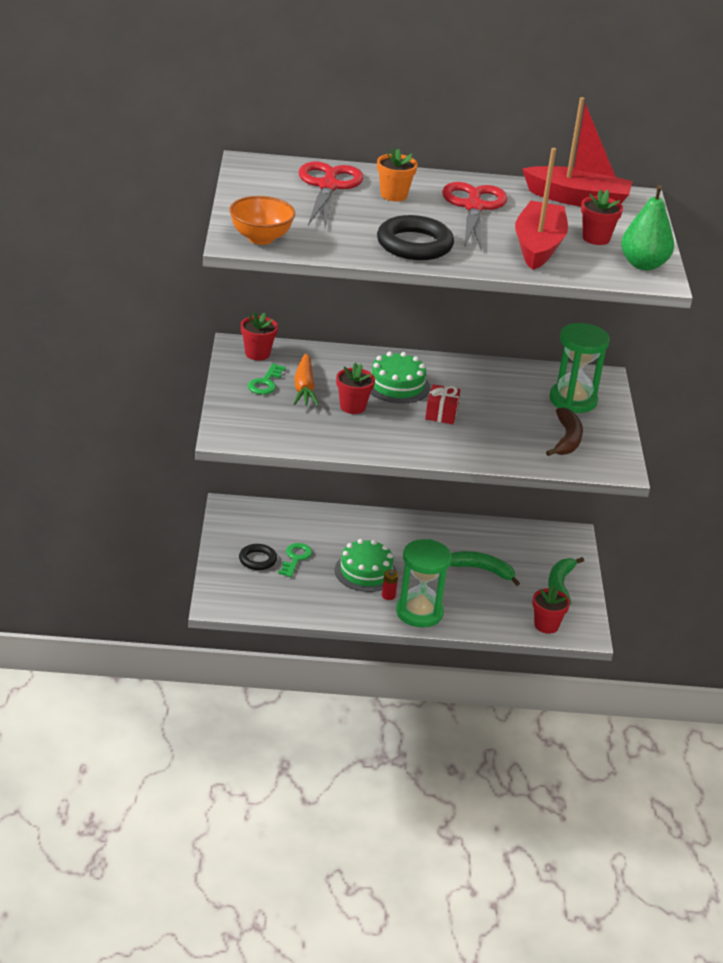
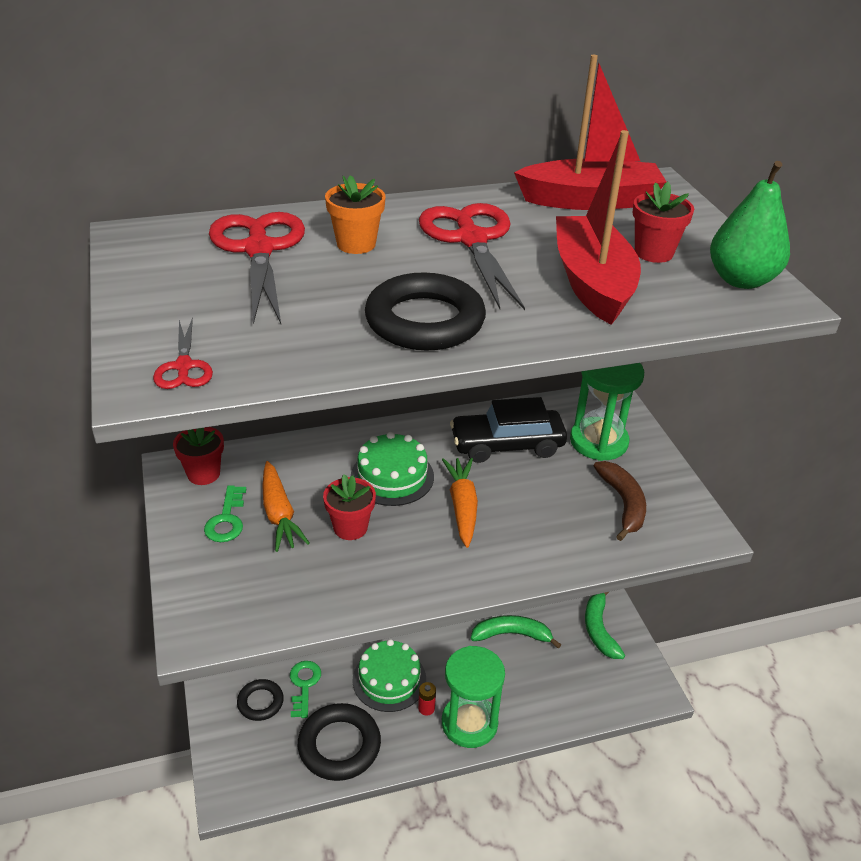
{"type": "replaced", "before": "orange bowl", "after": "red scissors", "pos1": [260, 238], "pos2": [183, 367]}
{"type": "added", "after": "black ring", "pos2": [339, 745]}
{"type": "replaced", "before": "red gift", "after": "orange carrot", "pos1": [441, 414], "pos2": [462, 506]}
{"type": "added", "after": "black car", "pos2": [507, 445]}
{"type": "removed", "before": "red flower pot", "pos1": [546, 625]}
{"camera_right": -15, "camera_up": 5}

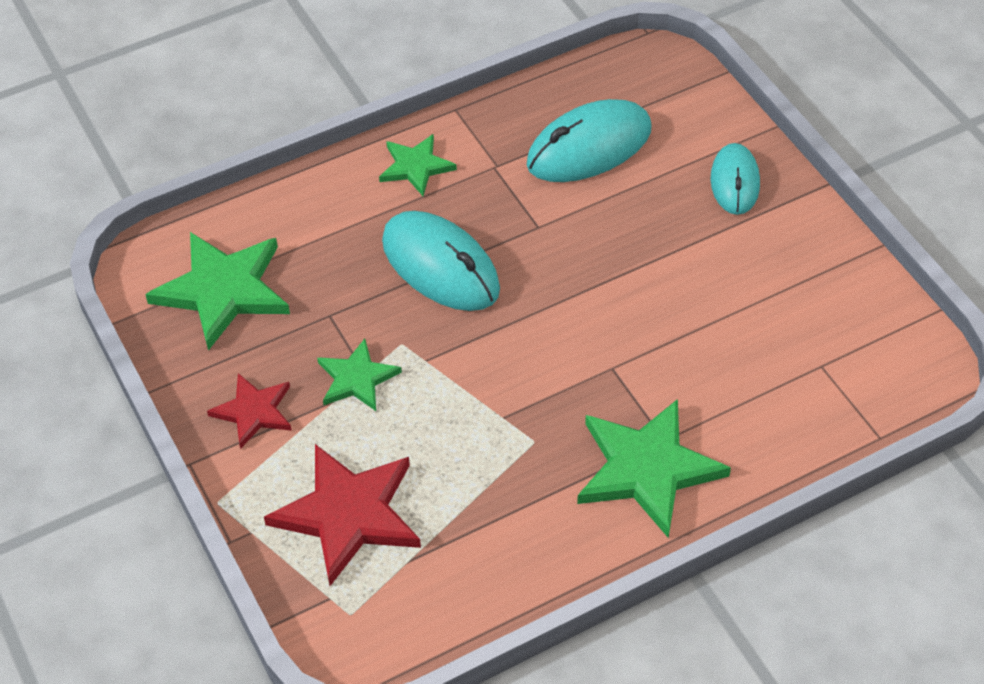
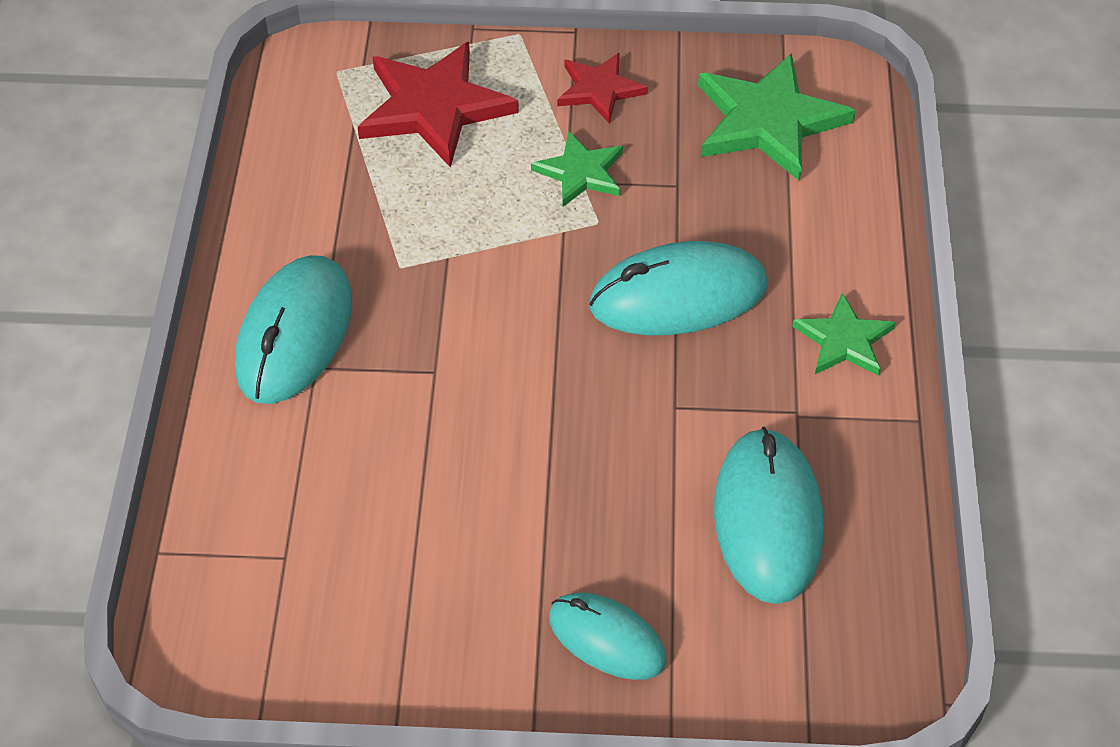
{"type": "replaced", "before": "green star", "after": "turquoise mouse", "pos1": [647, 469], "pos2": [295, 334]}
{"camera_right": 120, "camera_up": 0}

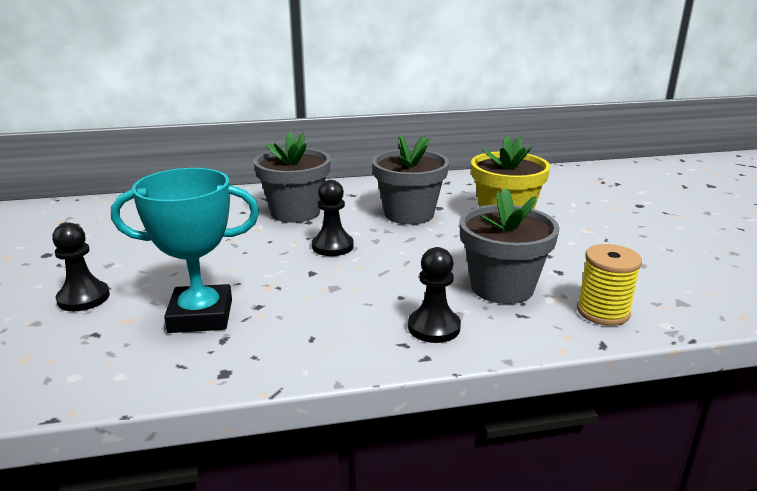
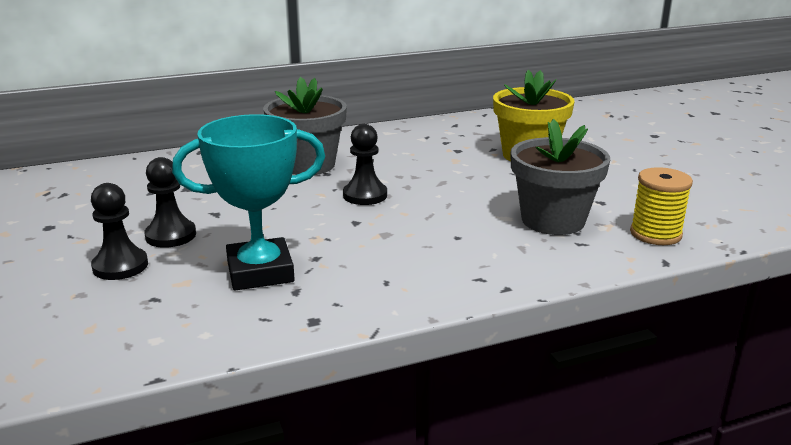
{"type": "moved", "before": "black pawn", "pos1": [434, 327], "pos2": [171, 235]}
{"type": "removed", "before": "grey flower pot", "pos1": [409, 214]}
{"camera_right": -10, "camera_up": 0}

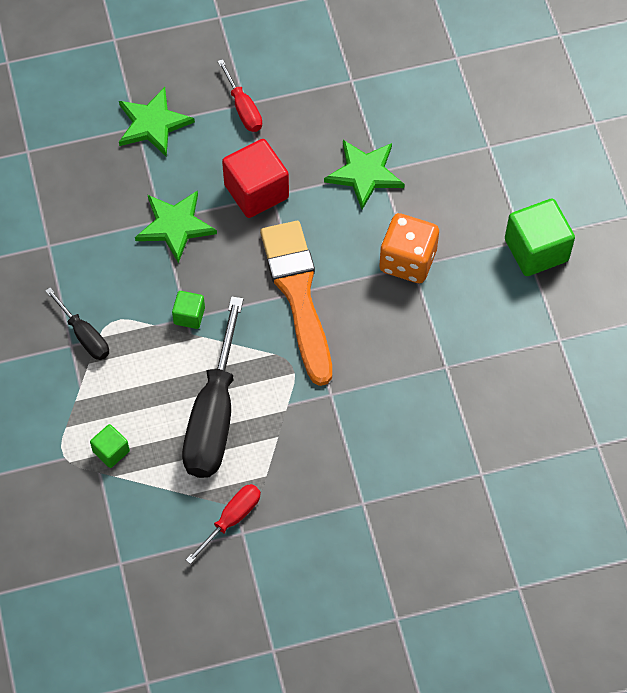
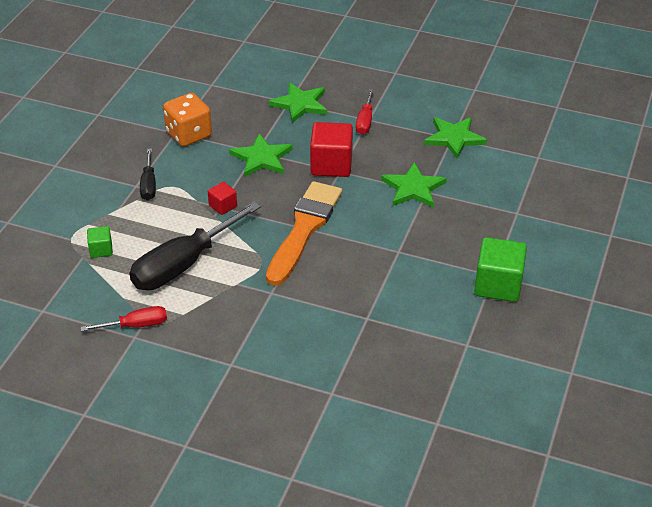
{"type": "moved", "before": "orange dice", "pos1": [407, 261], "pos2": [189, 134]}
{"type": "recoloured", "before": "green cube", "after": "red cube", "pos1": [189, 316], "pos2": [223, 206]}
{"type": "added", "after": "green star", "pos2": [454, 138]}
{"camera_right": 35, "camera_up": -20}

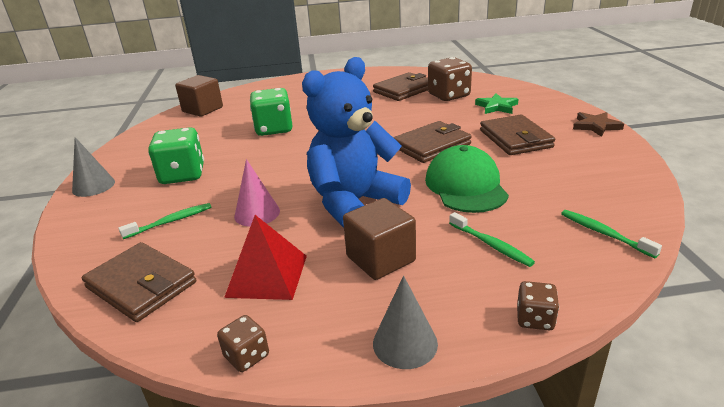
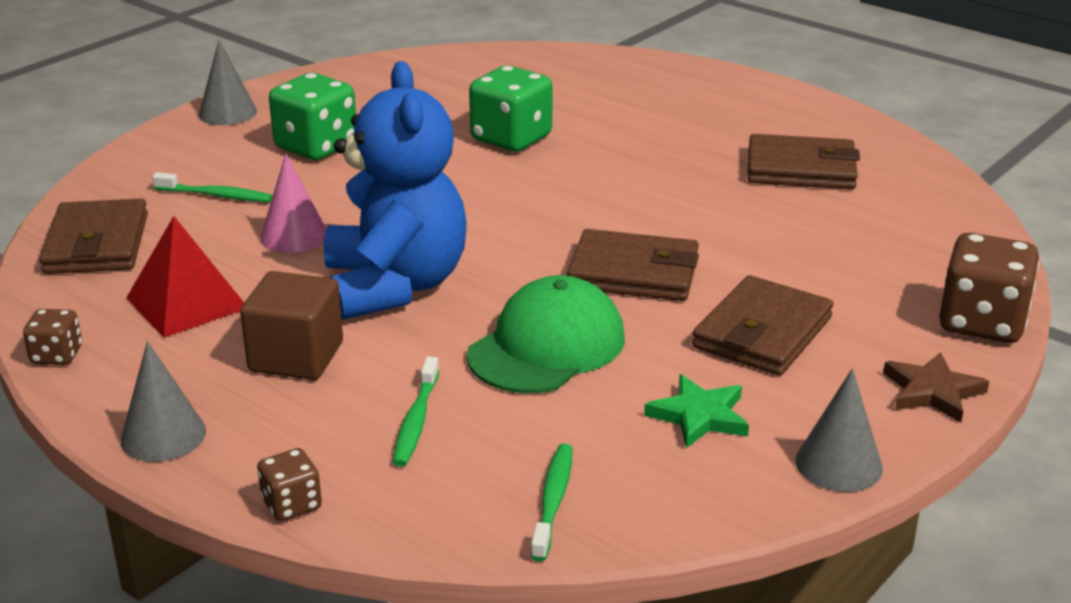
{"type": "turned", "before": "blue teddy bear", "pos1": [354, 203], "pos2": [395, 286], "turn": 75}
{"type": "moved", "before": "green star", "pos1": [496, 107], "pos2": [699, 416]}
{"type": "added", "after": "grey cone", "pos2": [838, 464]}
{"type": "moved", "before": "brown dice", "pos1": [448, 95], "pos2": [982, 323]}
{"type": "removed", "before": "brown cube", "pos1": [202, 109]}
{"camera_right": 45, "camera_up": 0}

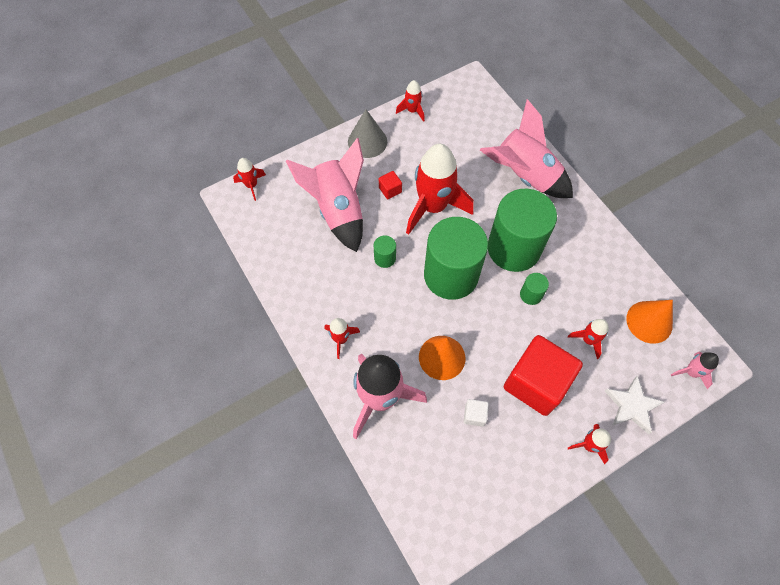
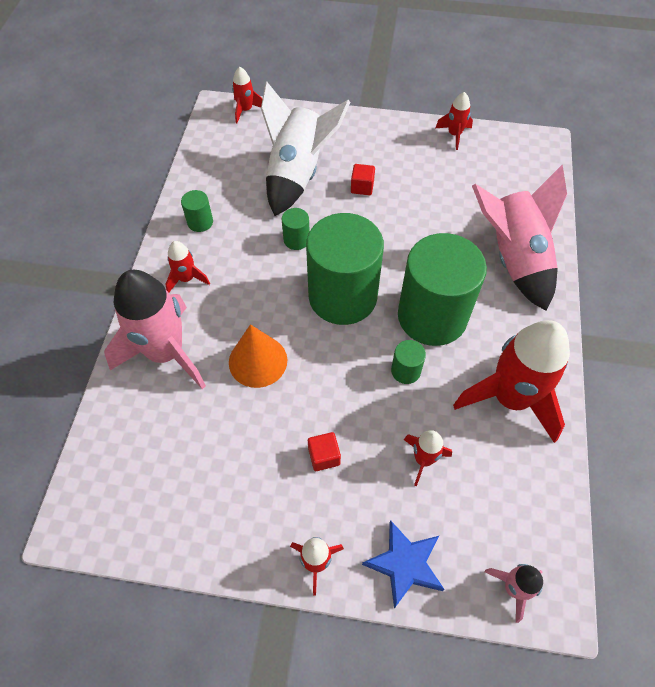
{"type": "added", "after": "green cylinder", "pos2": [200, 222]}
{"type": "recoloured", "before": "pink rocket", "after": "white rocket", "pos1": [338, 210], "pos2": [297, 174]}
{"type": "resized", "before": "red cube", "pos1": [536, 383], "pos2": [324, 456], "scale": 0.4}
{"type": "recoloured", "before": "white star", "after": "blue star", "pos1": [632, 406], "pos2": [404, 564]}
{"type": "moved", "before": "red rocket", "pos1": [433, 207], "pos2": [510, 398]}
{"type": "removed", "before": "grey cone", "pos1": [367, 141]}
{"type": "removed", "before": "white cube", "pos1": [474, 415]}
{"type": "removed", "before": "orange cone", "pos1": [649, 322]}
{"camera_right": 40, "camera_up": -5}

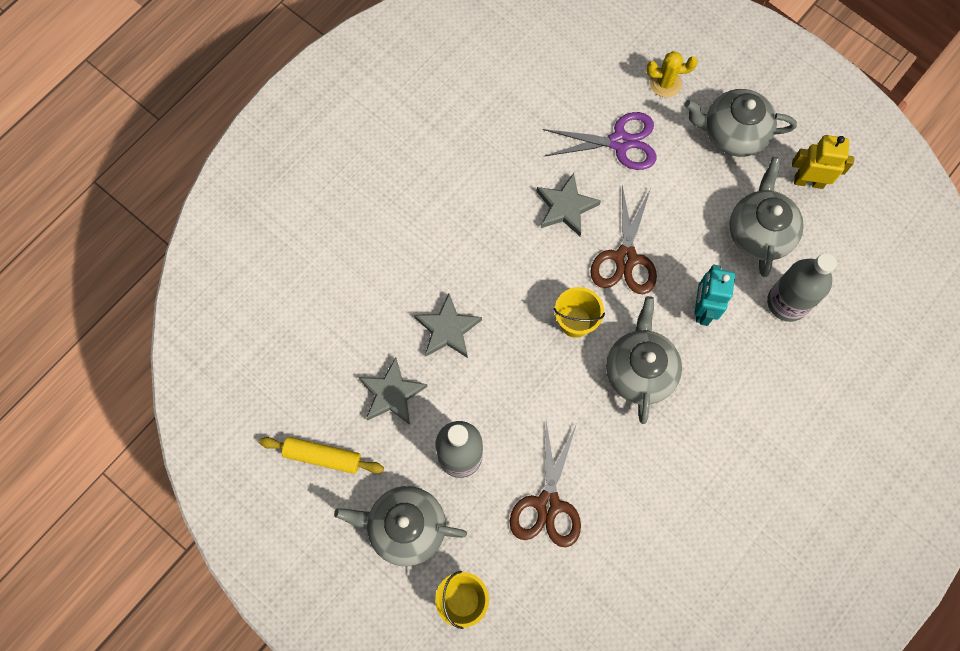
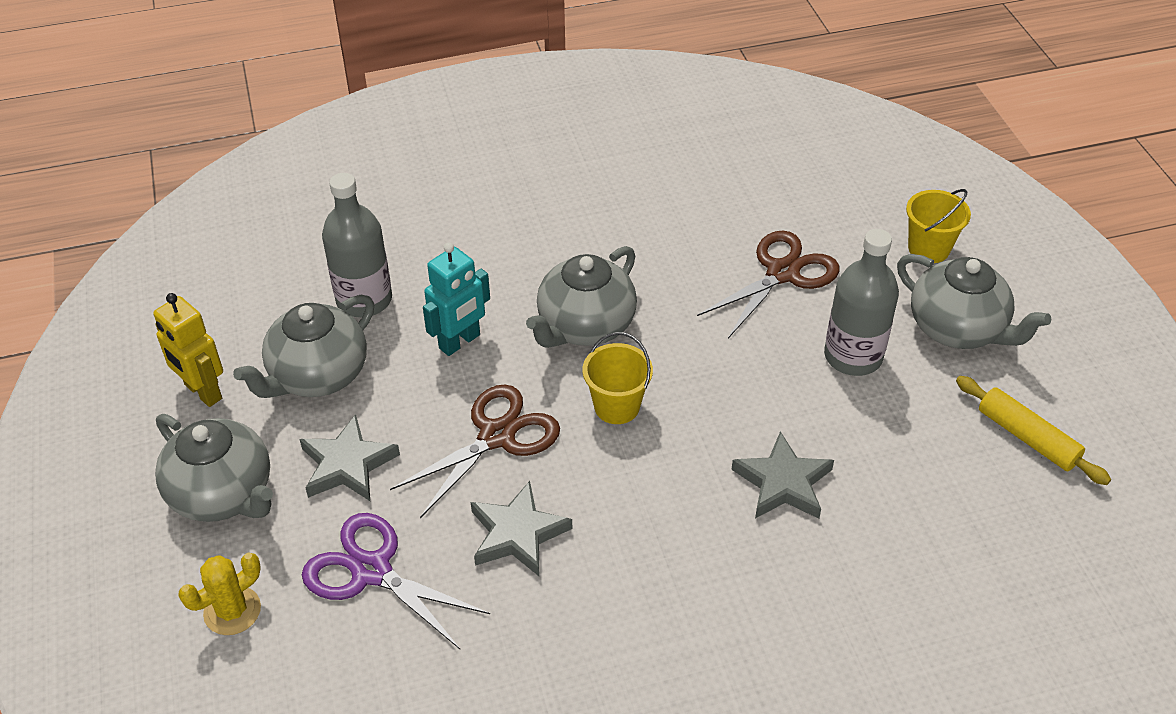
{"type": "turned", "before": "yellow cactus", "pos1": [665, 83], "pos2": [232, 611], "turn": -75}
{"type": "moved", "before": "grey star", "pos1": [392, 394], "pos2": [347, 465]}
{"camera_right": -145, "camera_up": -25}

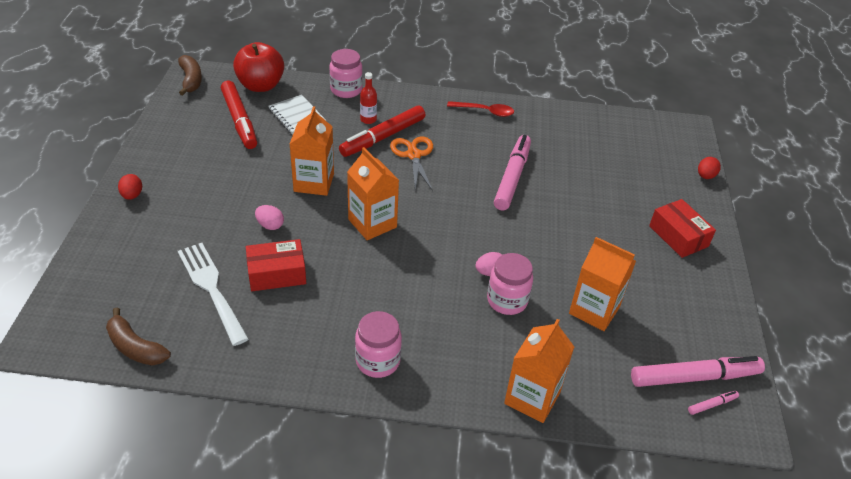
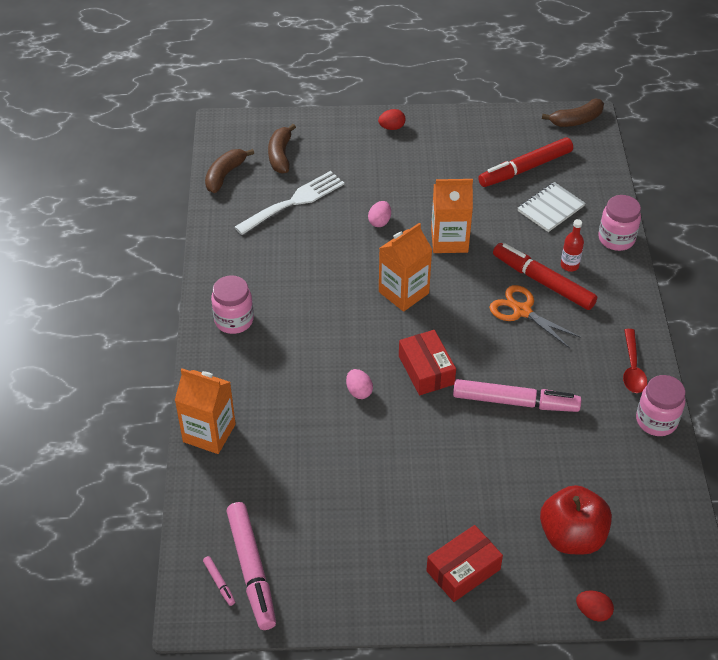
{"type": "added", "after": "brown banana", "pos2": [280, 155]}
{"type": "moved", "before": "red box", "pos1": [277, 273], "pos2": [426, 370]}
{"type": "turned", "before": "orange scissors", "pos1": [413, 155], "pos2": [522, 311], "turn": -120}
{"type": "moved", "before": "red apple", "pos1": [261, 85], "pos2": [572, 536]}
{"type": "moved", "before": "pink jar", "pos1": [507, 301], "pos2": [656, 421]}
{"type": "removed", "before": "orange carton", "pos1": [594, 310]}
{"camera_right": 85, "camera_up": 5}

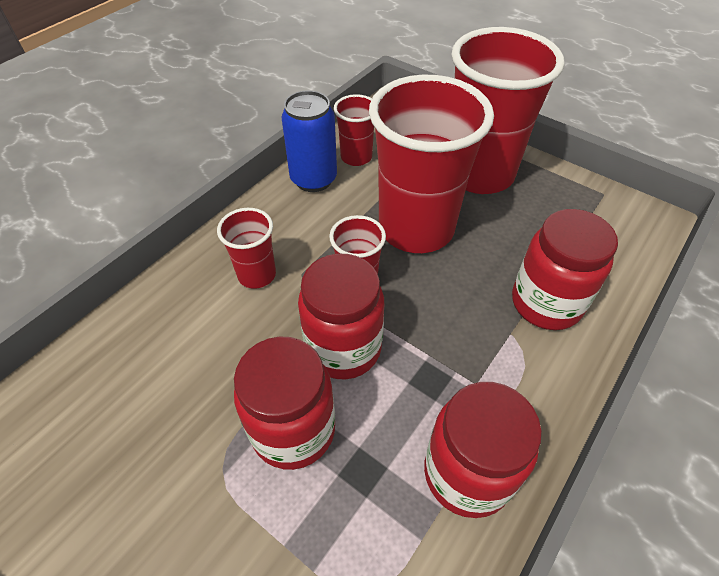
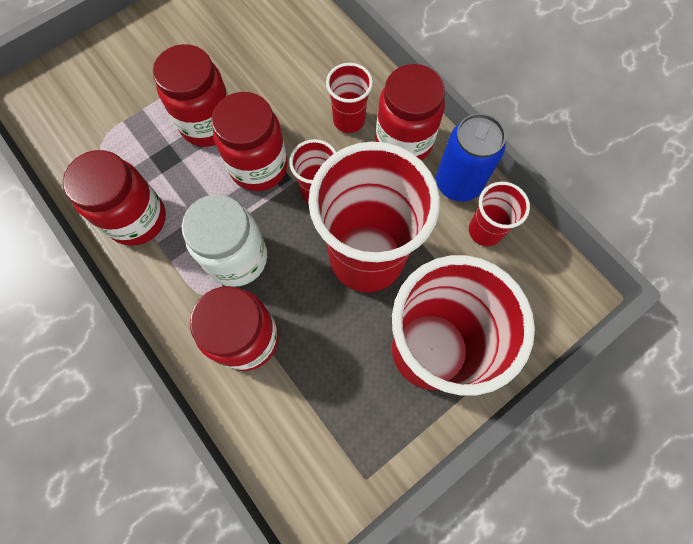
{"type": "added", "after": "white jar", "pos2": [237, 258]}
{"type": "added", "after": "red jar", "pos2": [403, 142]}
{"camera_right": 105, "camera_up": 20}

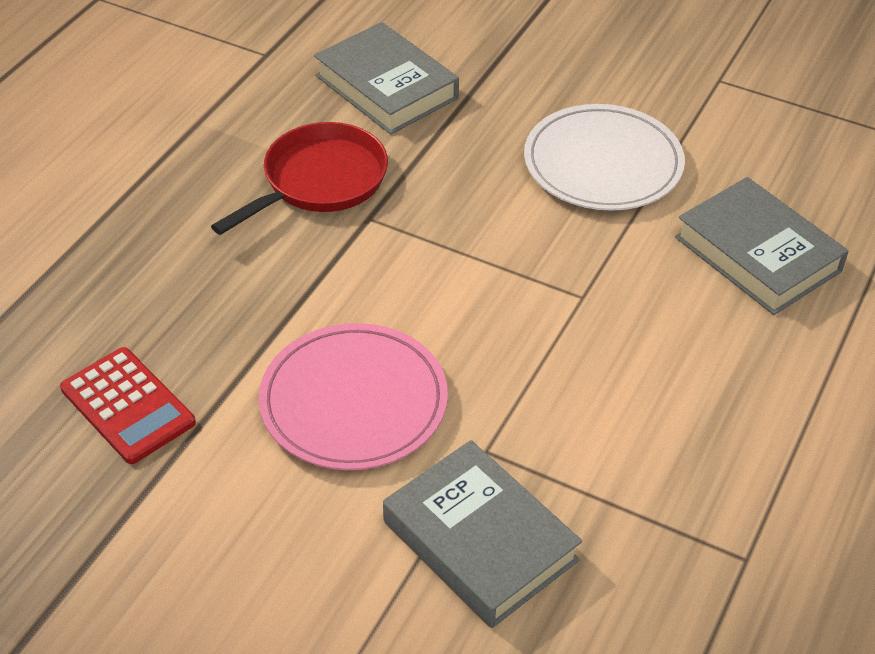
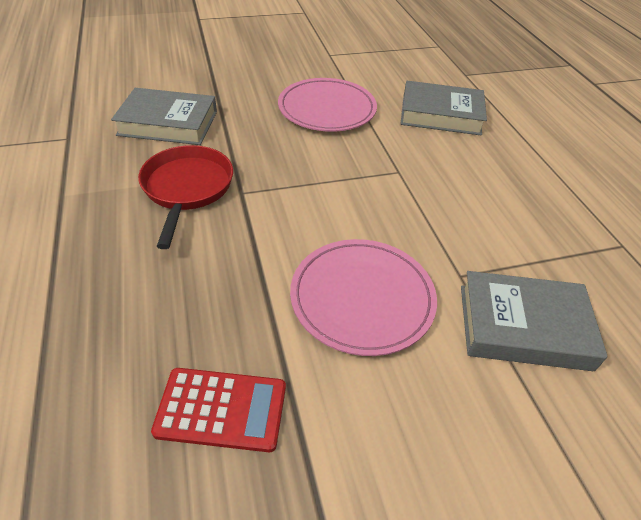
{"type": "recoloured", "before": "white plate", "after": "pink plate", "pos1": [603, 163], "pos2": [327, 109]}
{"camera_right": -45, "camera_up": 0}

